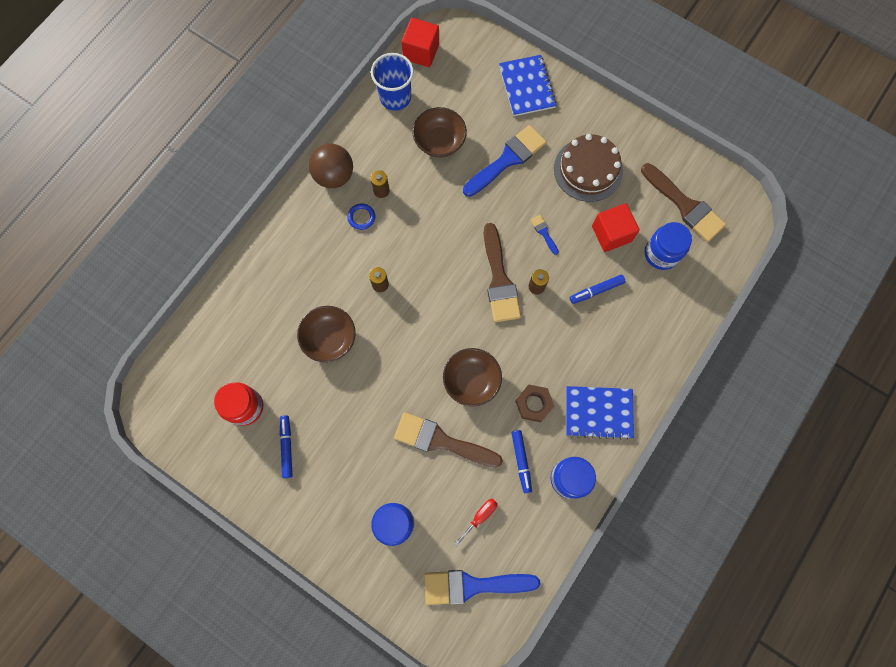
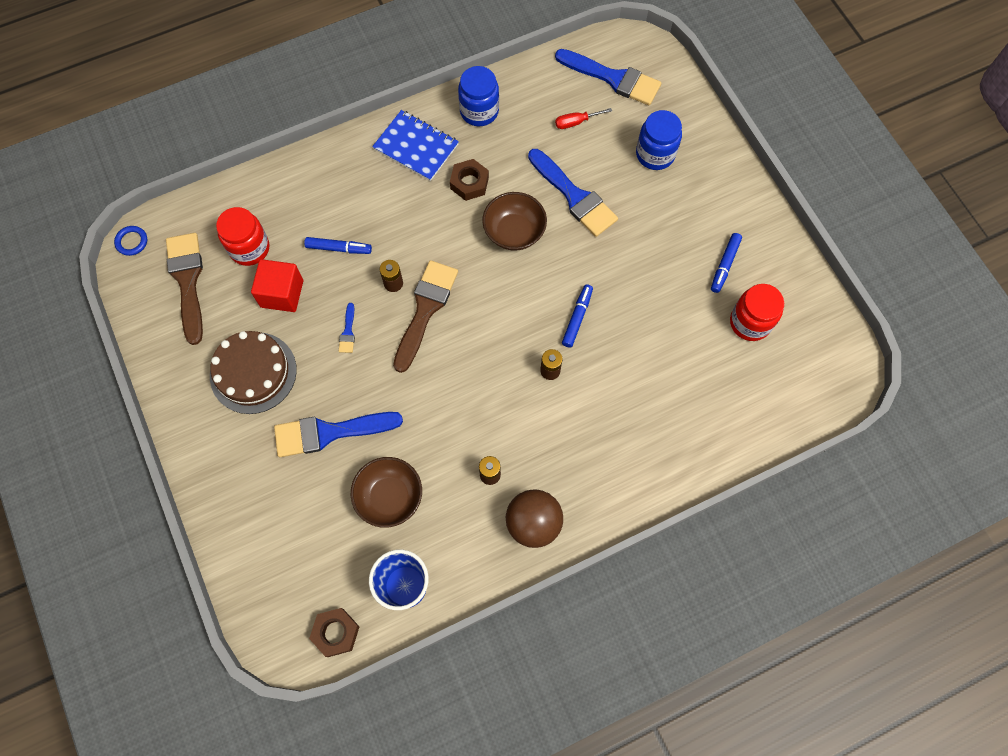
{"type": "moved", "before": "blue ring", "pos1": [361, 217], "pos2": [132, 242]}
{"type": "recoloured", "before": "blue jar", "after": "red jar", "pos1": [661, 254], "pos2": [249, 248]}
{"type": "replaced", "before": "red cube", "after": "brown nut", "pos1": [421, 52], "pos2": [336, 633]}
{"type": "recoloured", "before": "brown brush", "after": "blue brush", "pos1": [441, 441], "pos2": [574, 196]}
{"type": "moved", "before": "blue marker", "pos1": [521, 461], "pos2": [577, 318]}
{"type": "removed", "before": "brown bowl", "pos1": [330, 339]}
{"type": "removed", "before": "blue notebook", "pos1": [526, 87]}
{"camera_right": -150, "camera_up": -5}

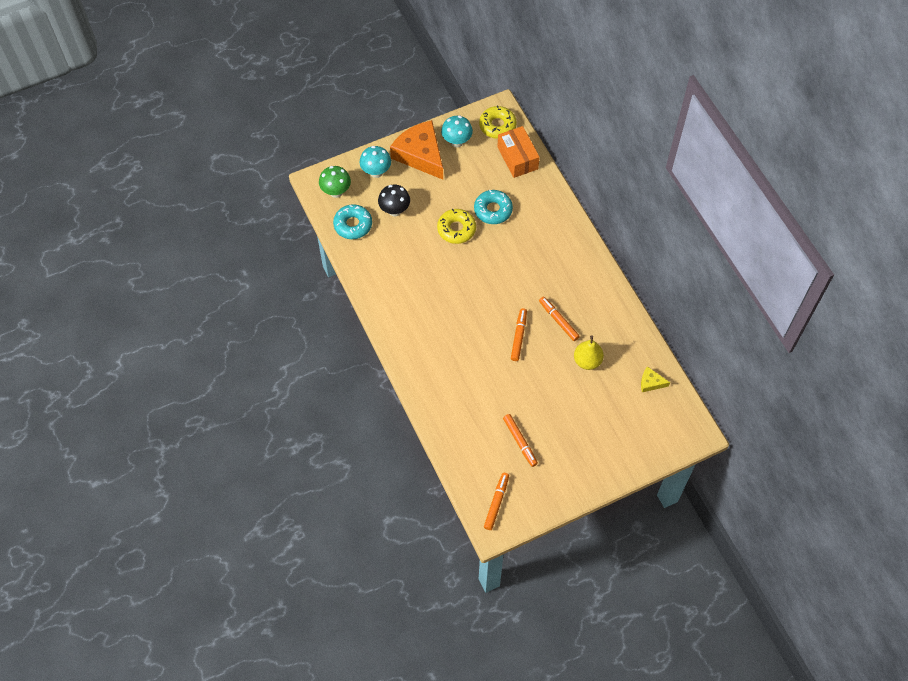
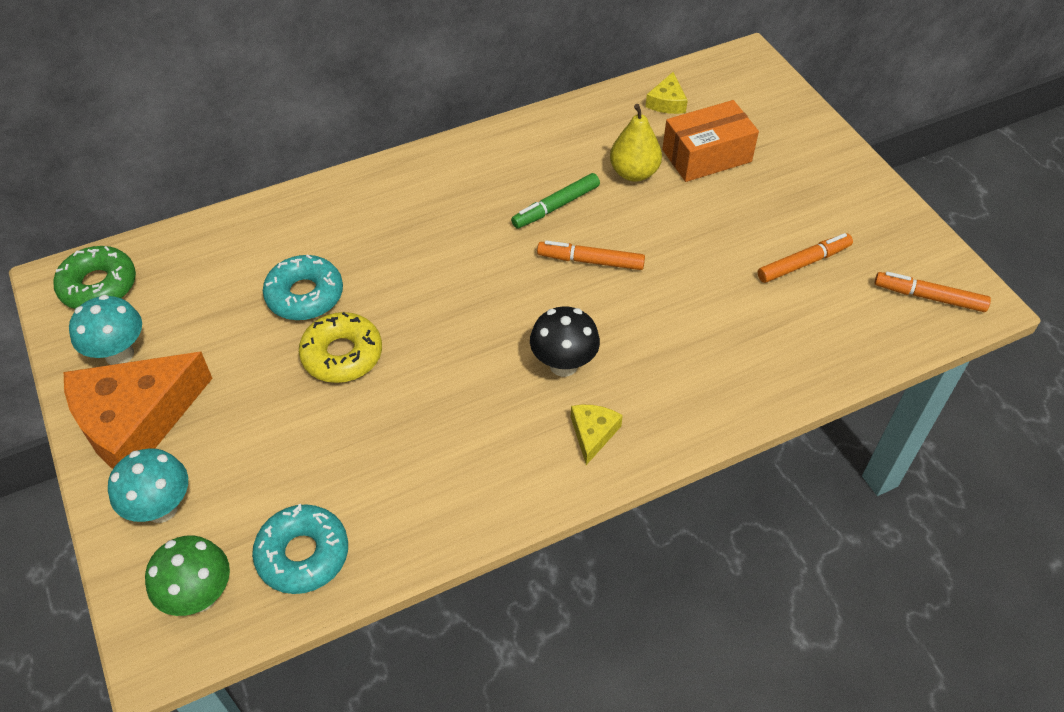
{"type": "recoloured", "before": "yellow donut", "after": "green donut", "pos1": [497, 126], "pos2": [98, 286]}
{"type": "recoloured", "before": "orange marker", "after": "green marker", "pos1": [558, 320], "pos2": [556, 206]}
{"type": "moved", "before": "black mushroom", "pos1": [394, 210], "pos2": [563, 365]}
{"type": "added", "after": "yellow cheese", "pos2": [593, 433]}
{"type": "moved", "before": "orange box", "pos1": [517, 158], "pos2": [706, 156]}
{"camera_right": -90, "camera_up": -10}

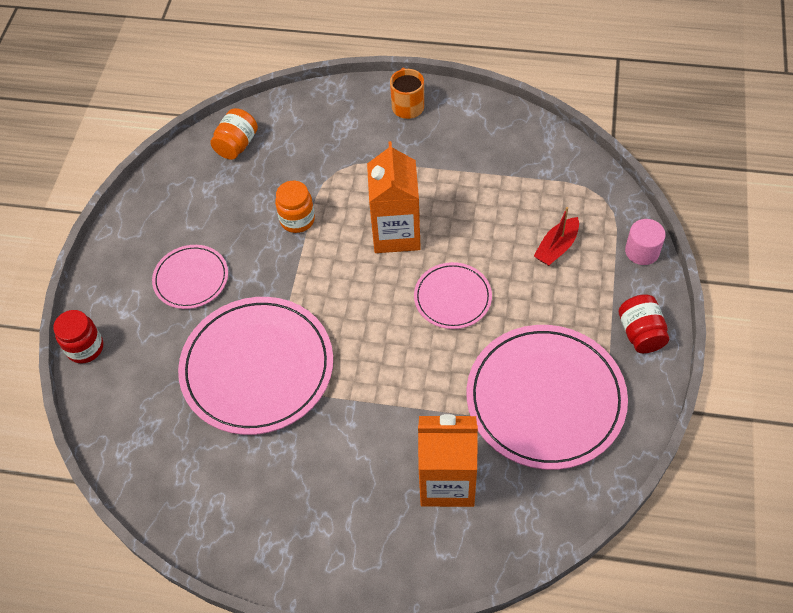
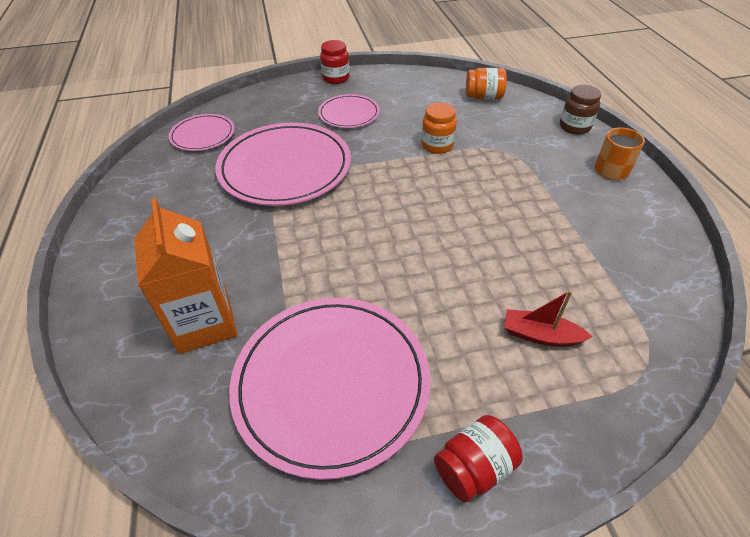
{"type": "moved", "before": "pink plate", "pos1": [452, 297], "pos2": [203, 135]}
{"type": "moved", "before": "red jar", "pos1": [85, 348], "pos2": [336, 78]}
{"type": "added", "after": "brown jar", "pos2": [574, 127]}
{"type": "removed", "before": "orange carton", "pos1": [396, 233]}
{"type": "removed", "before": "pink cylinder", "pos1": [642, 251]}
{"camera_right": 65, "camera_up": -10}

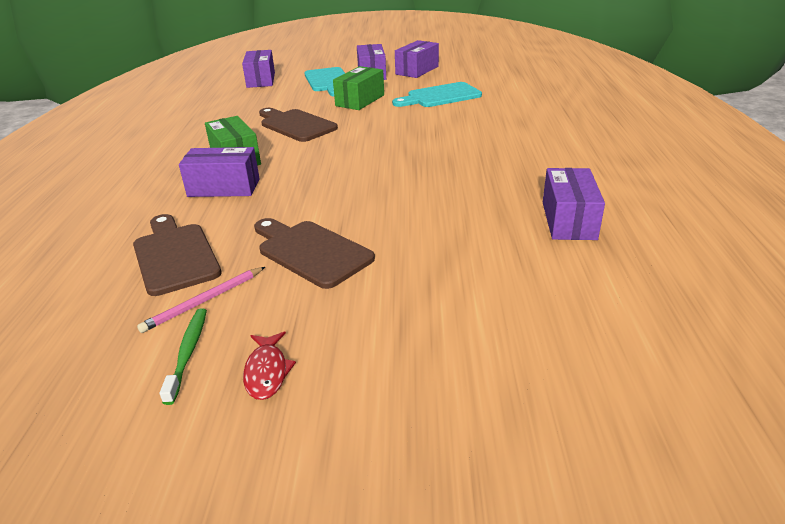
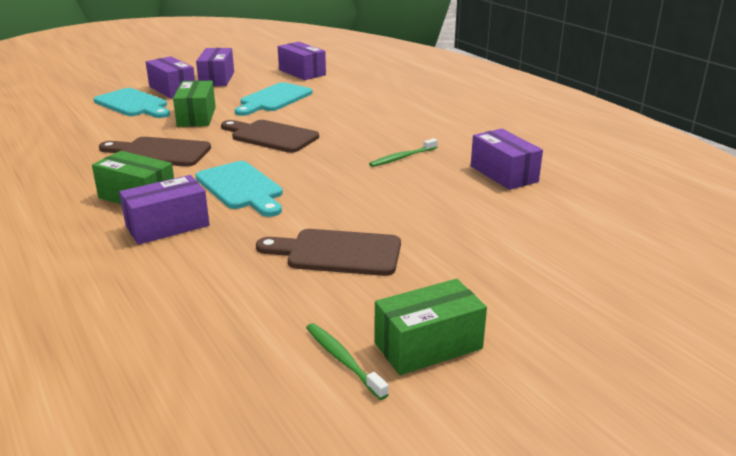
{"type": "added", "after": "turquoise cutting board", "pos2": [241, 188]}
{"type": "moved", "before": "brown cutting board", "pos1": [175, 255], "pos2": [271, 136]}
{"type": "moved", "before": "purple box", "pos1": [261, 80], "pos2": [302, 72]}
{"type": "added", "after": "green toothbrush", "pos2": [402, 157]}
{"type": "replaced", "before": "red fish", "after": "green box", "pos1": [267, 372], "pos2": [428, 346]}
{"type": "removed", "before": "pink pencil", "pos1": [204, 301]}
{"camera_right": -35, "camera_up": -5}

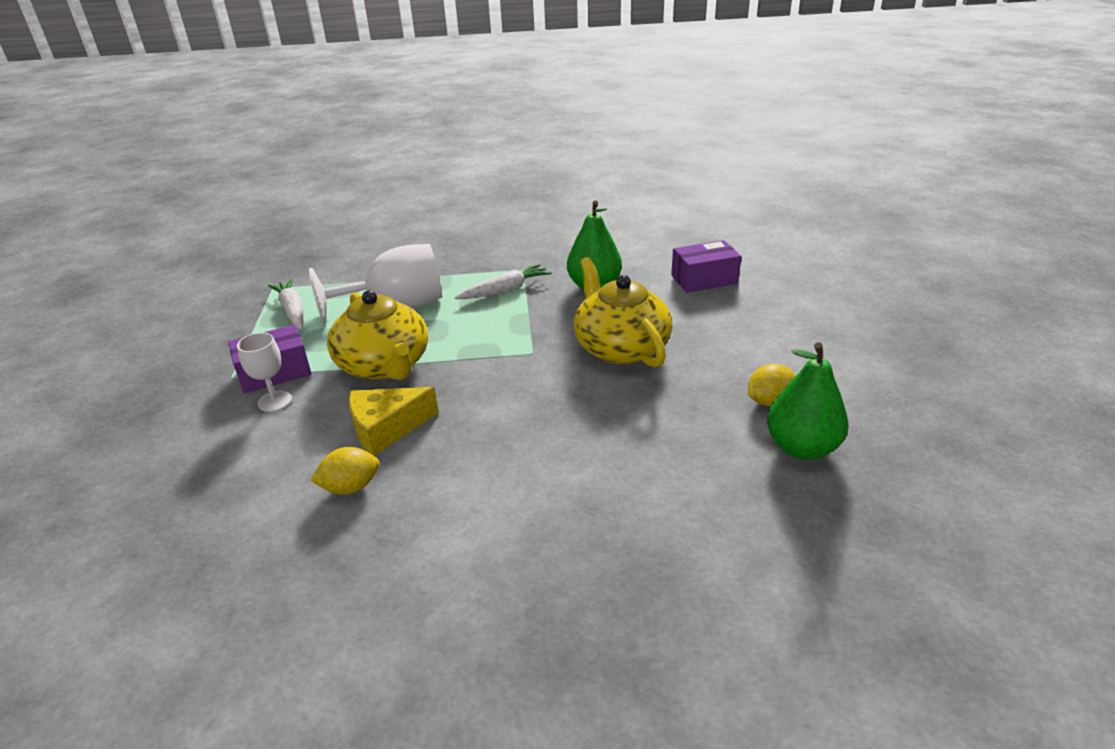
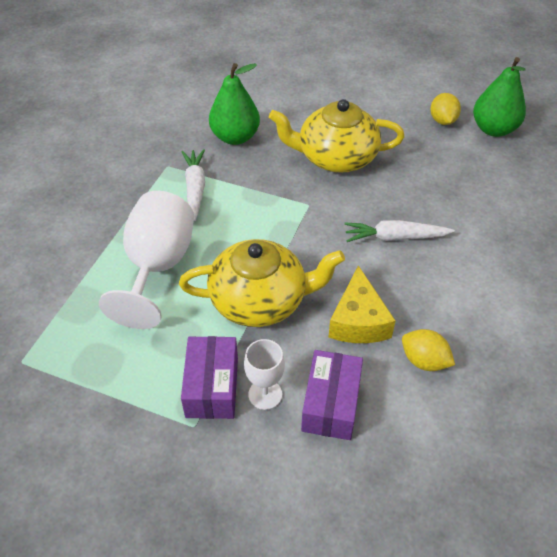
{"type": "moved", "before": "purple box", "pos1": [704, 279], "pos2": [331, 404]}
{"type": "moved", "before": "white carrot", "pos1": [292, 311], "pos2": [395, 237]}
{"type": "turned", "before": "yellow lemon", "pos1": [351, 487], "pos2": [424, 361], "turn": -60}
{"camera_right": -65, "camera_up": 15}

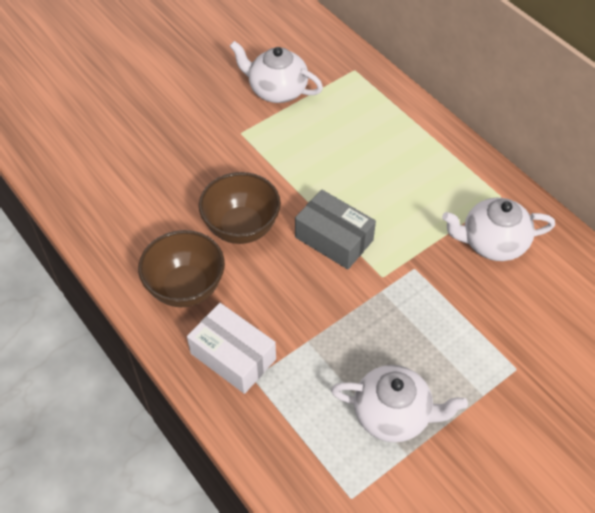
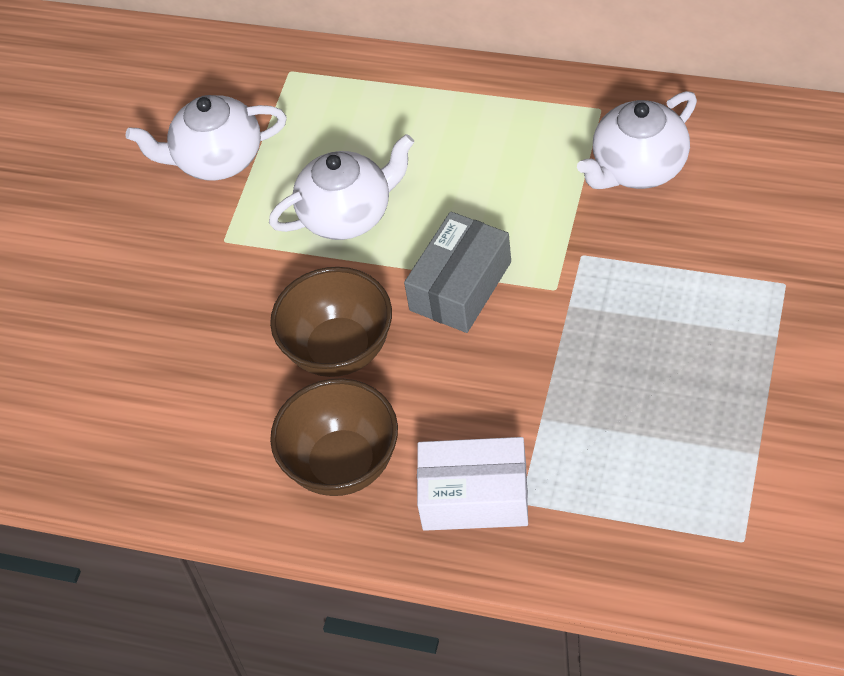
{"type": "moved", "before": "white teapot", "pos1": [393, 414], "pos2": [348, 214]}
{"type": "turned", "before": "grey box", "pos1": [334, 238], "pos2": [460, 286], "turn": -60}
{"camera_right": -30, "camera_up": 0}

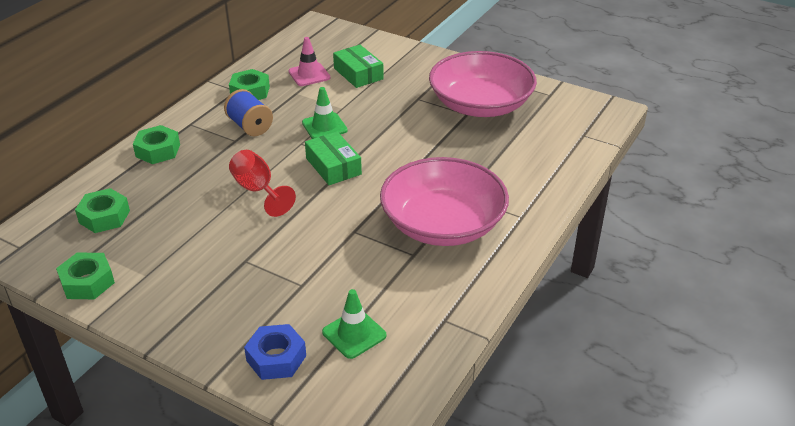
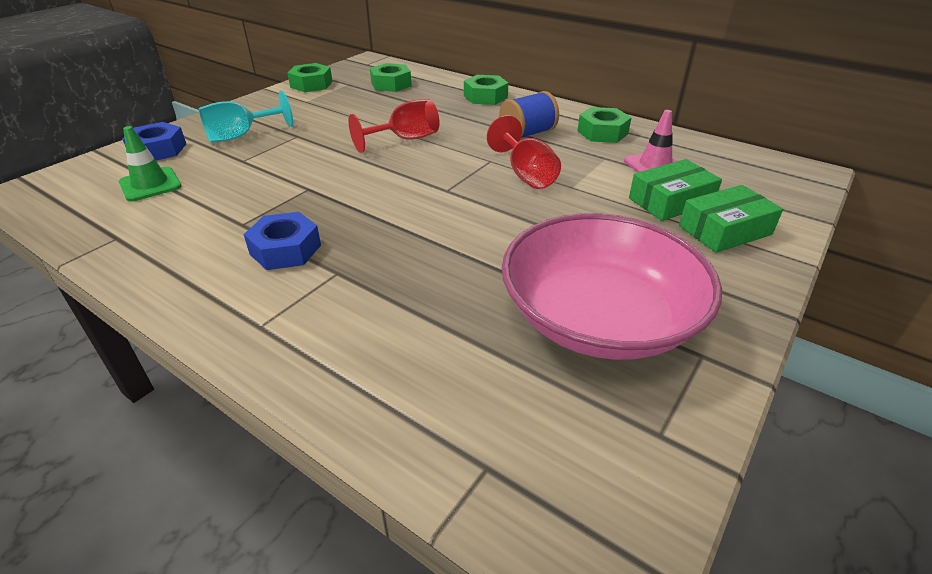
{"type": "added", "after": "turquoise goblet", "pos2": [240, 136]}
{"type": "replaced", "before": "pink bowl", "after": "blue nut", "pos1": [443, 224], "pos2": [285, 249]}
{"type": "replaced", "before": "green traffic cone", "after": "red goblet", "pos1": [324, 126], "pos2": [526, 175]}
{"type": "moved", "before": "green box", "pos1": [333, 166], "pos2": [724, 230]}
{"camera_right": 95, "camera_up": 0}

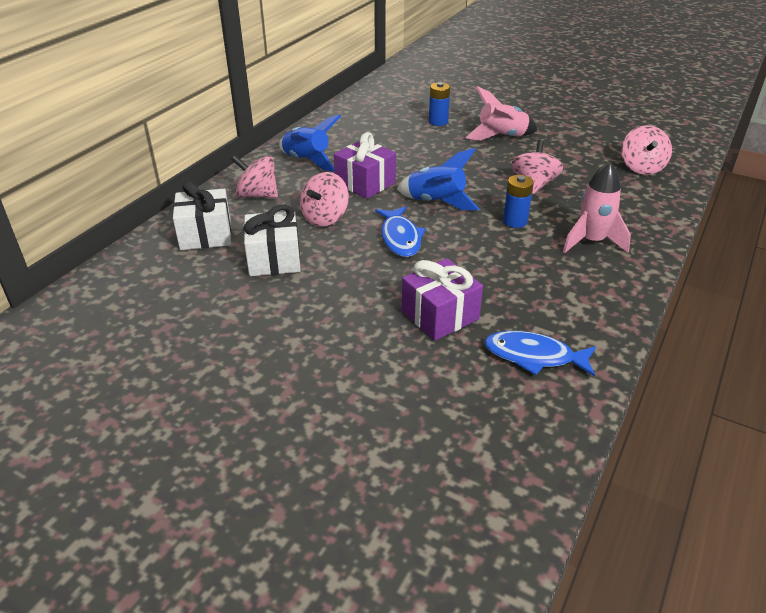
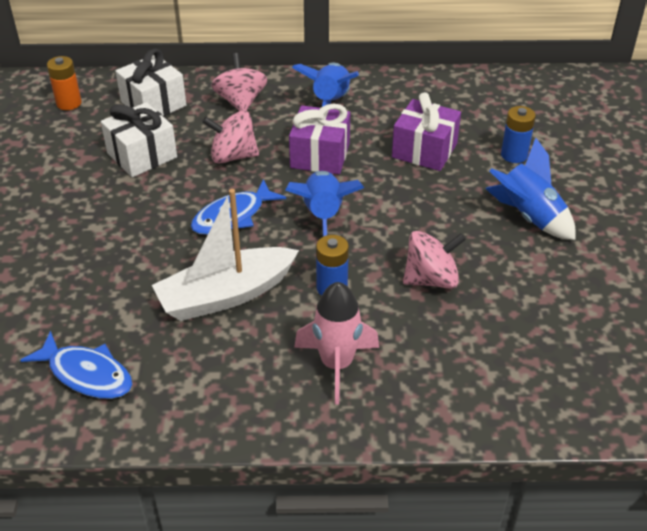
{"type": "turned", "before": "blue fish", "pos1": [534, 356], "pos2": [86, 374], "turn": 135}
{"type": "added", "after": "orange battery", "pos2": [69, 103]}
{"type": "added", "after": "white boat", "pos2": [226, 295]}
{"type": "moved", "before": "purple gift", "pos1": [440, 315], "pos2": [424, 150]}
{"type": "recoloured", "before": "pink rocket", "after": "blue rocket", "pos1": [501, 137], "pos2": [528, 217]}
{"type": "removed", "before": "pink spinning top", "pos1": [641, 167]}
{"camera_right": 60, "camera_up": 5}

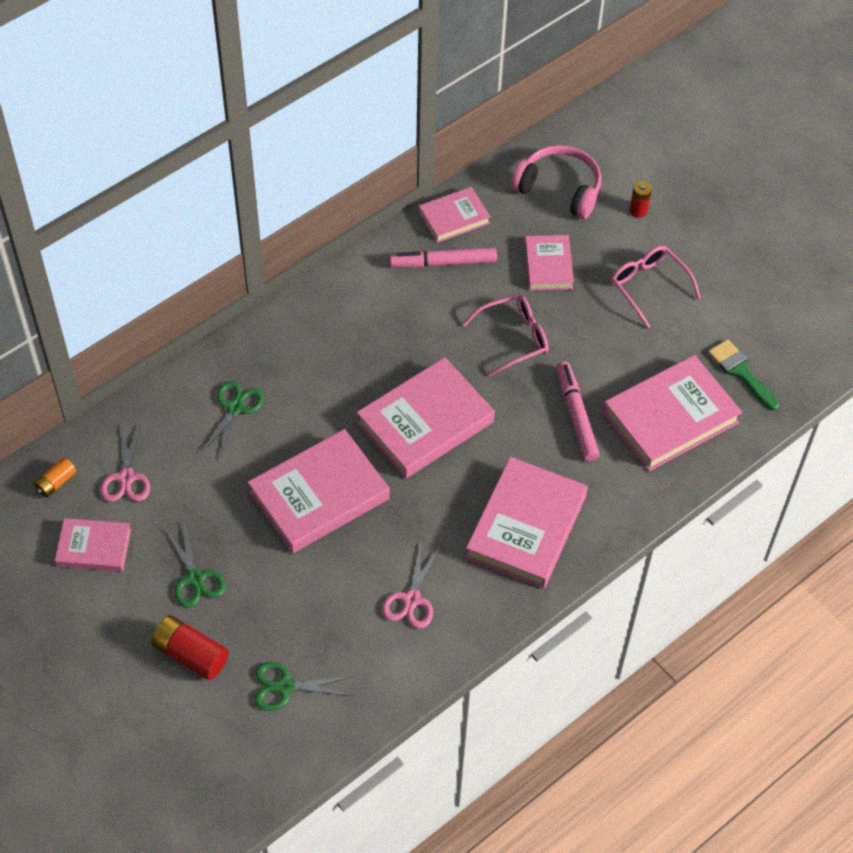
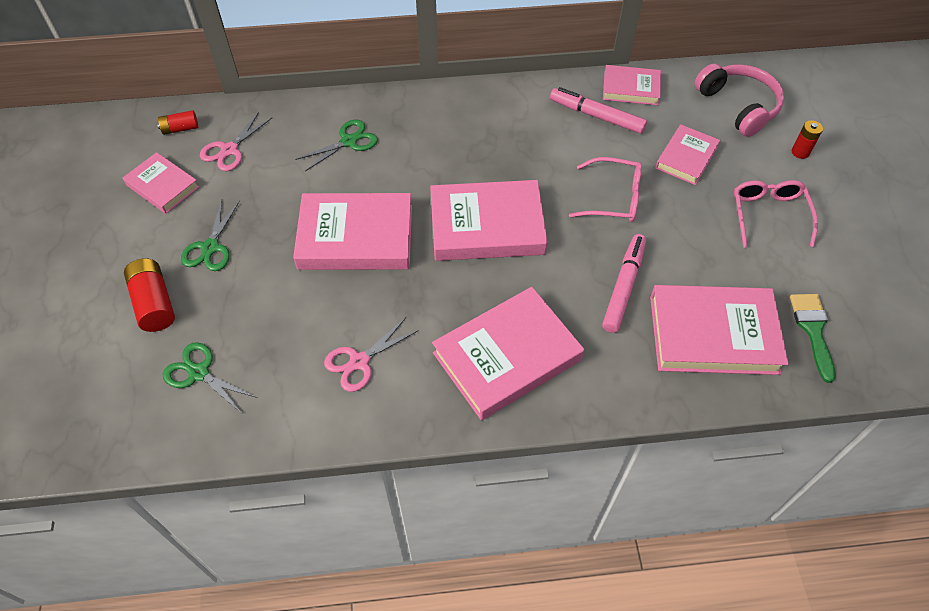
{"type": "recoloured", "before": "orange battery", "after": "red battery", "pos1": [56, 482], "pos2": [180, 128]}
{"camera_right": 35, "camera_up": 0}

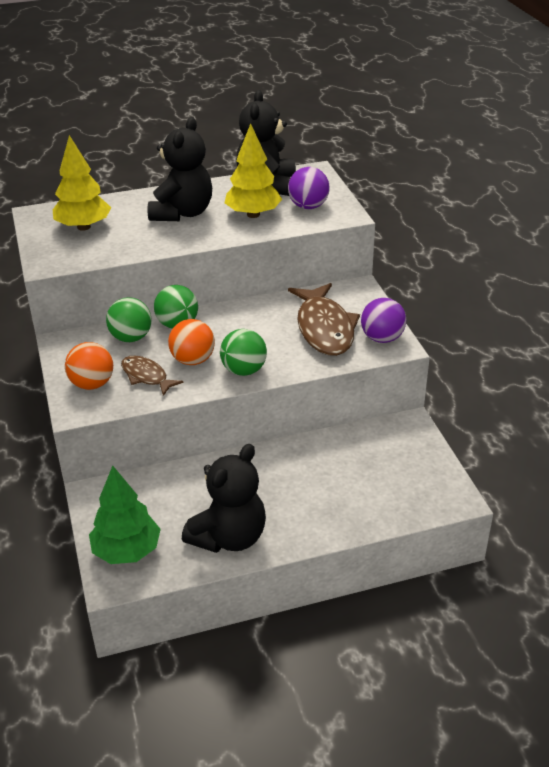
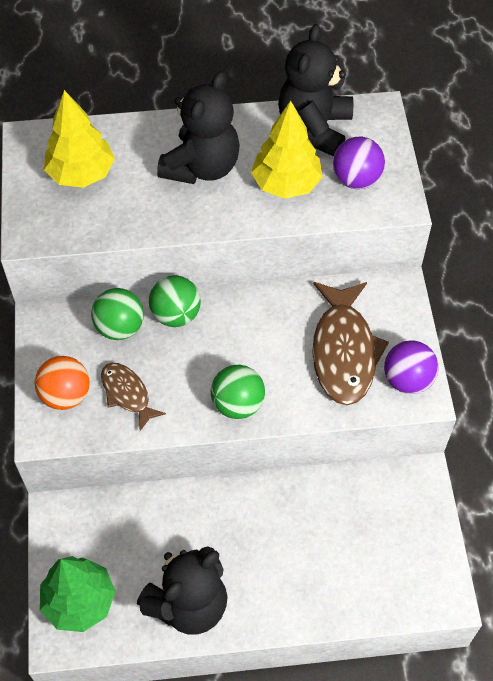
{"type": "removed", "before": "orange ball", "pos1": [193, 360]}
{"camera_right": 10, "camera_up": 20}

